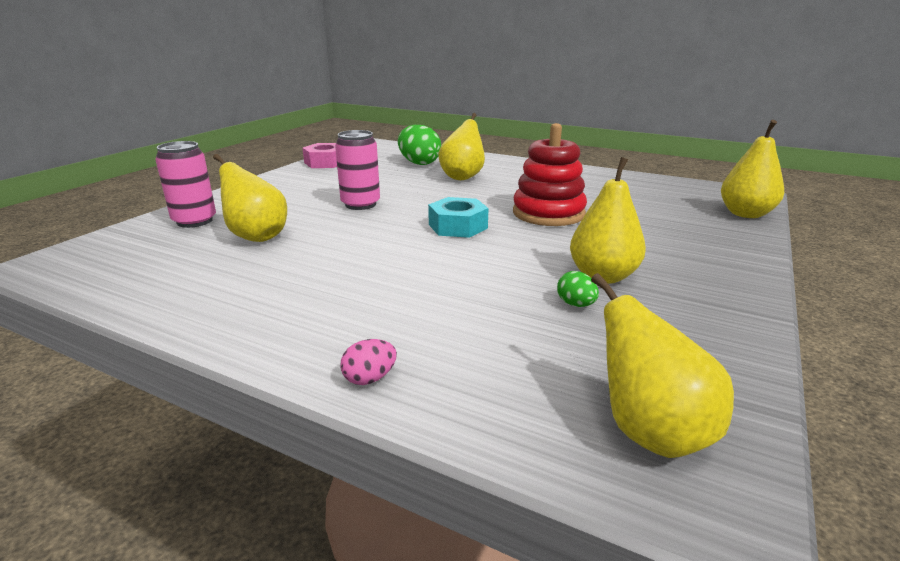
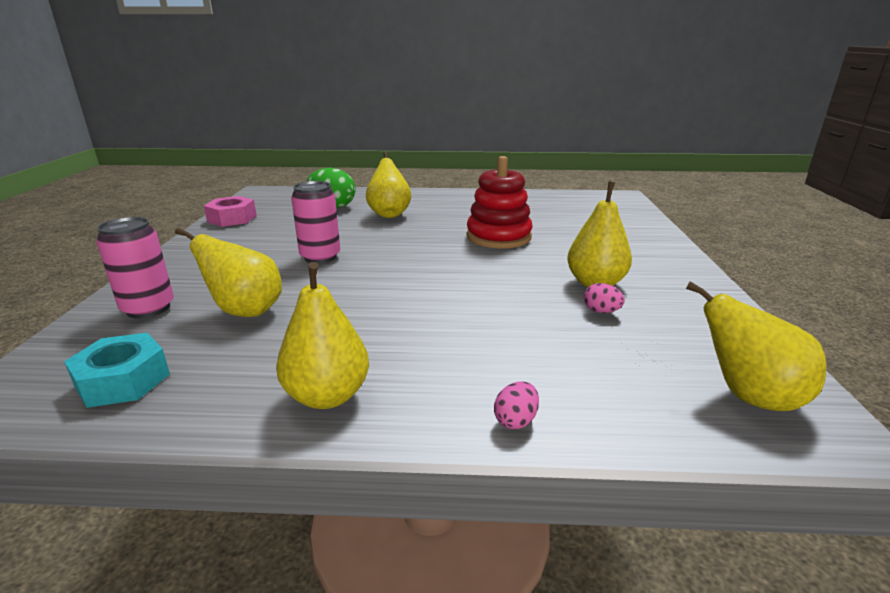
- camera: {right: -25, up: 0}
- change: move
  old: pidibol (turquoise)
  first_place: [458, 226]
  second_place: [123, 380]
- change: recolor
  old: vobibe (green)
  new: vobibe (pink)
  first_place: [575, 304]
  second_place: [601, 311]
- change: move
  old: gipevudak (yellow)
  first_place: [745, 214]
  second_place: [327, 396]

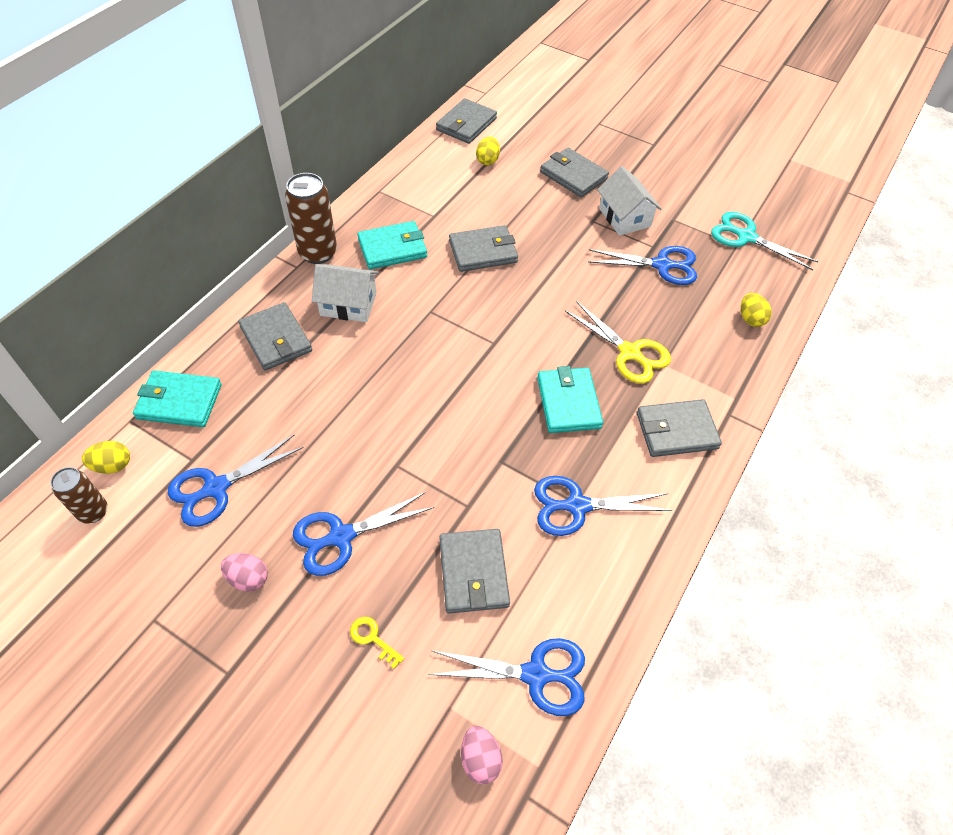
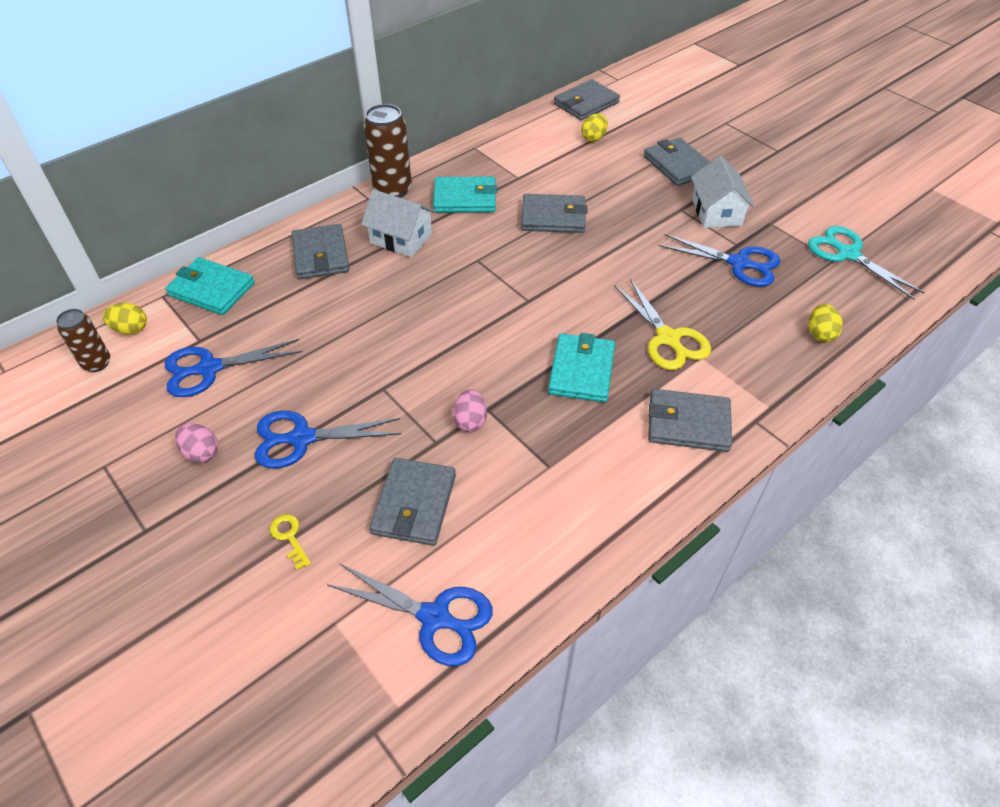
- camera: {right: 20, up: -5}
- change: move
  old: vobibe (pink)
  first_place: [480, 758]
  second_place: [470, 421]
- change: delete
  old: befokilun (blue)
  first_place: [576, 506]

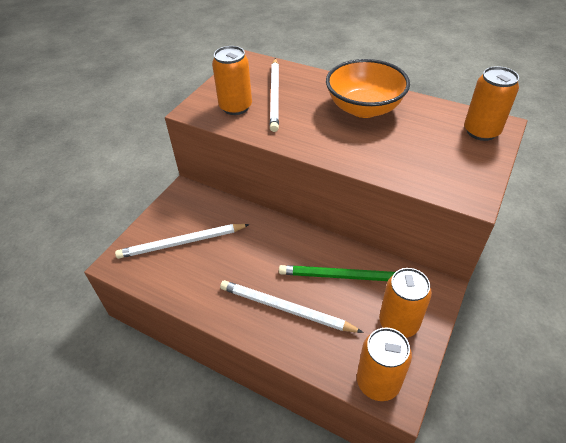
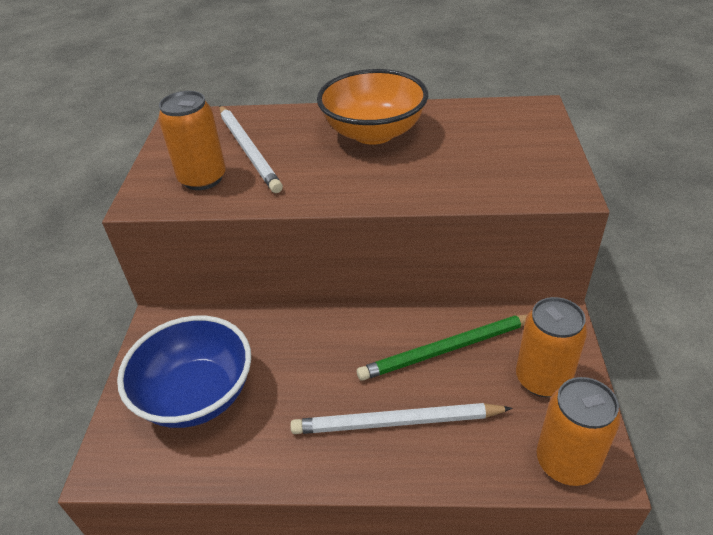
- camera: {right: -25, up: -5}
- change: replace
  old: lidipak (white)
  new: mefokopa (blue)
  first_place: [182, 243]
  second_place: [197, 395]
- change: delete
  old: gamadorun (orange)
  first_place: [481, 131]

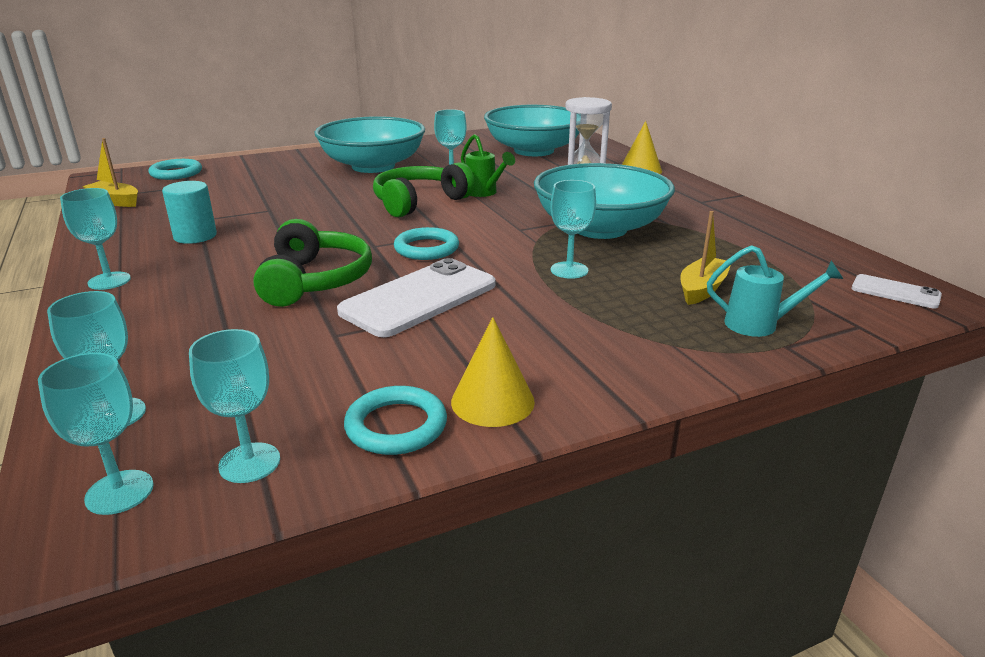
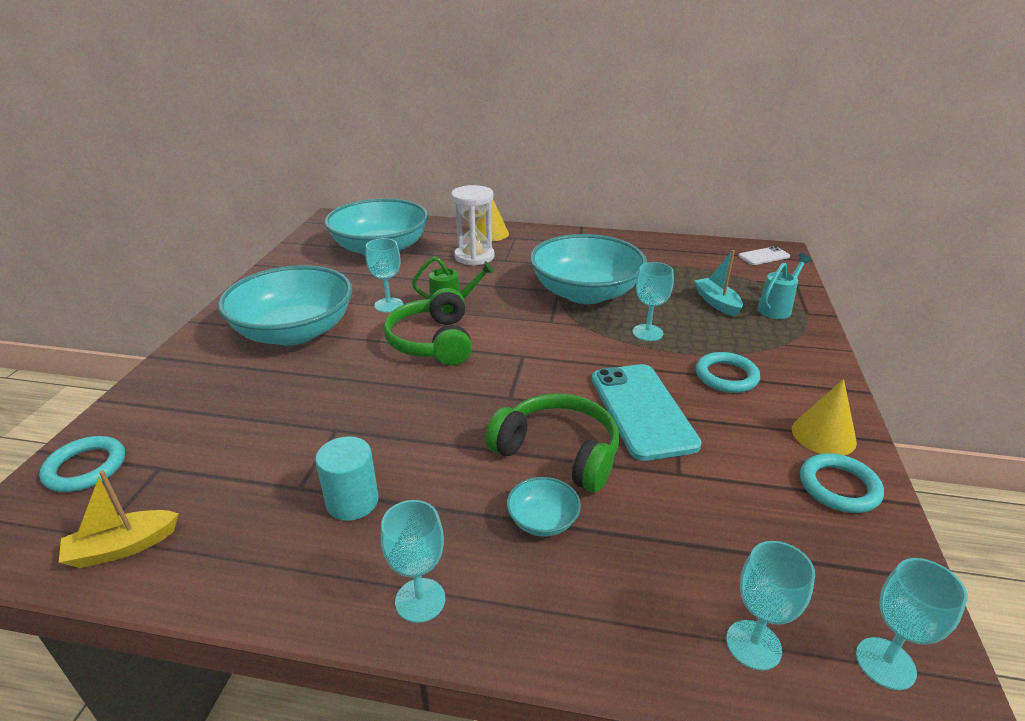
- camera: {right: -55, up: 5}
- change: delete
  old: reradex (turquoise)
  first_place: [249, 463]
- change: recolor
  old: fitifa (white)
  new: fitifa (turquoise)
  first_place: [419, 298]
  second_place: [642, 410]
- change: move
  old: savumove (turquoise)
  first_place: [426, 248]
  second_place: [726, 376]
- change: recolor
  old: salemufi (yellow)
  new: salemufi (turquoise)
  first_place: [702, 289]
  second_place: [717, 303]
- change: insert
  new: mefokopa (turquoise)
  second_place: [542, 520]

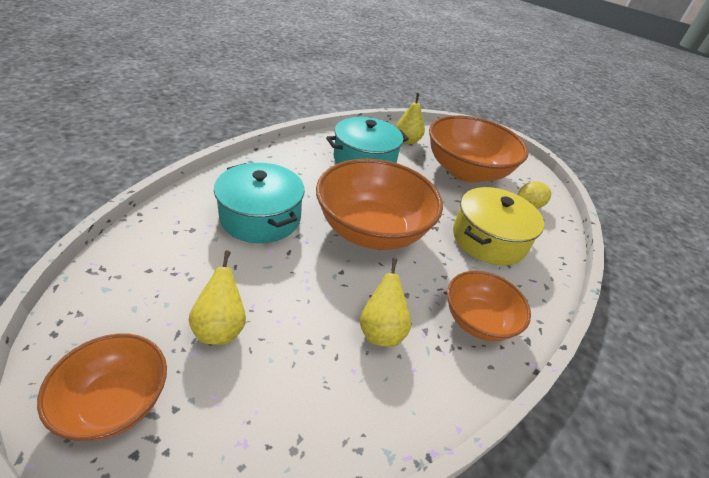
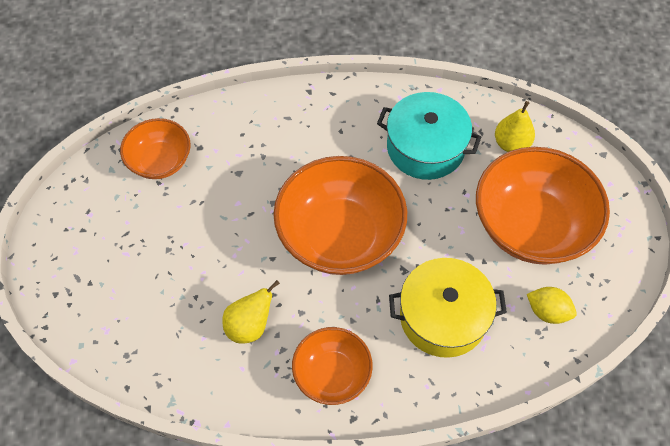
- camera: {right: 50, up: 20}
- change: move
  old: mefokopa (orange)
  first_place: [116, 402]
  second_place: [160, 161]
- change: delete
  old: gipevudak (yellow)
  first_place: [221, 328]
- change: delete
  old: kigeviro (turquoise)
  first_place: [260, 217]

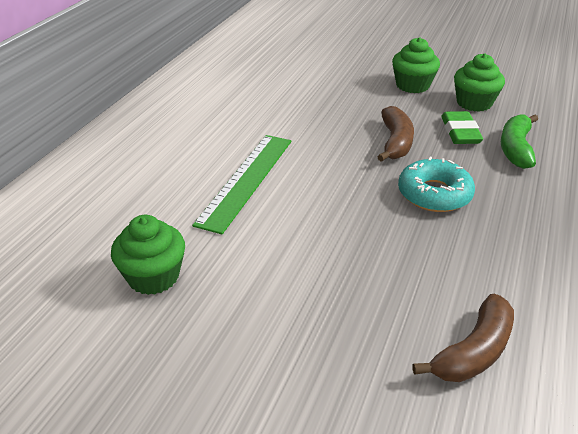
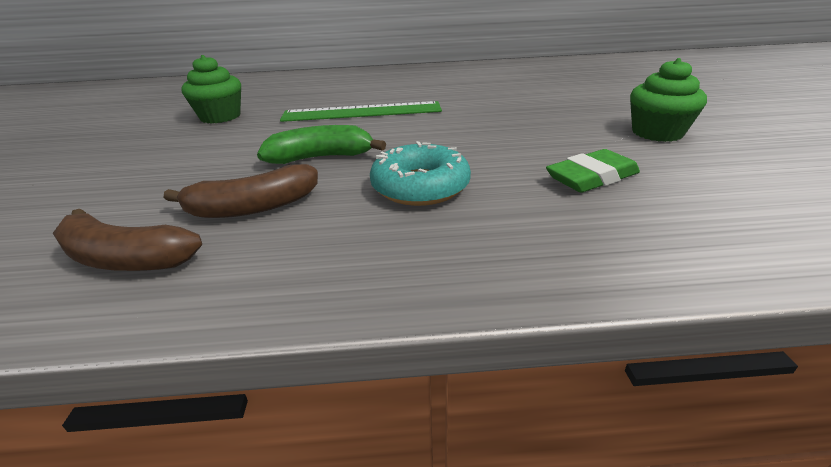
- camera: {right: 65, up: -5}
- change: move
  old: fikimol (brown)
  first_place: [395, 142]
  second_place: [253, 207]
- change: delete
  old: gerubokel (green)
  first_place: [474, 103]
- change: move
  old: fikimol (green)
  first_place: [516, 148]
  second_place: [321, 157]

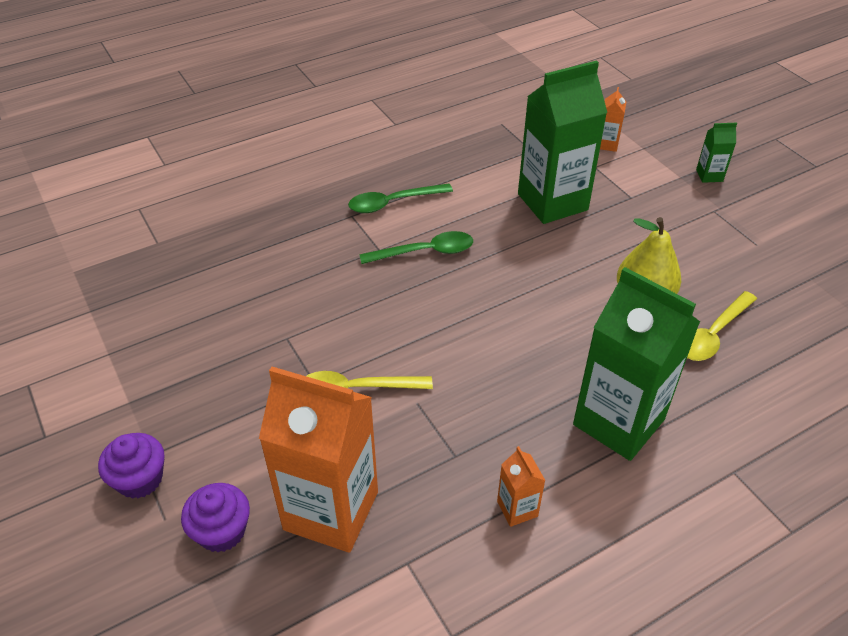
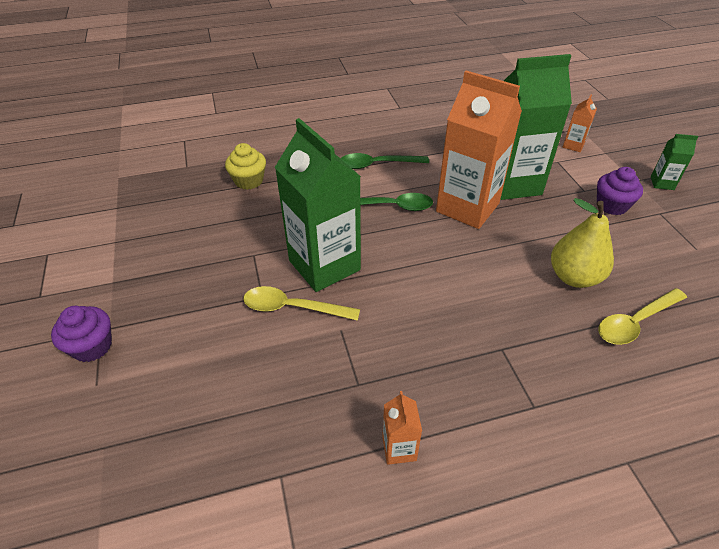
- camera: {right: 15, up: 0}
- change: move
  old: gerubokel (purple)
  first_place: [222, 531]
  second_place: [611, 205]
- change: move
  old: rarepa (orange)
  first_place: [331, 510]
  second_place: [467, 207]
- change: move
  old: rarepa (green)
  first_place: [618, 422]
  second_place: [324, 265]
- change: insert
  new: gerubokel (yellow)
  second_place: [249, 181]

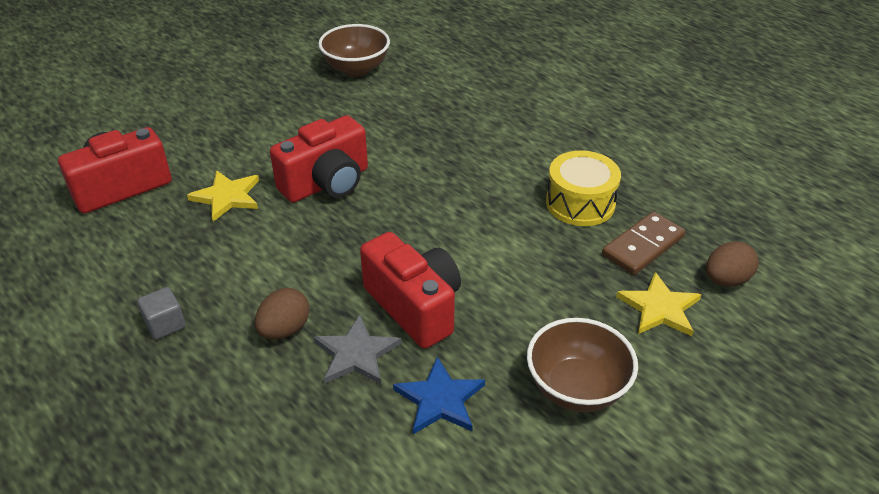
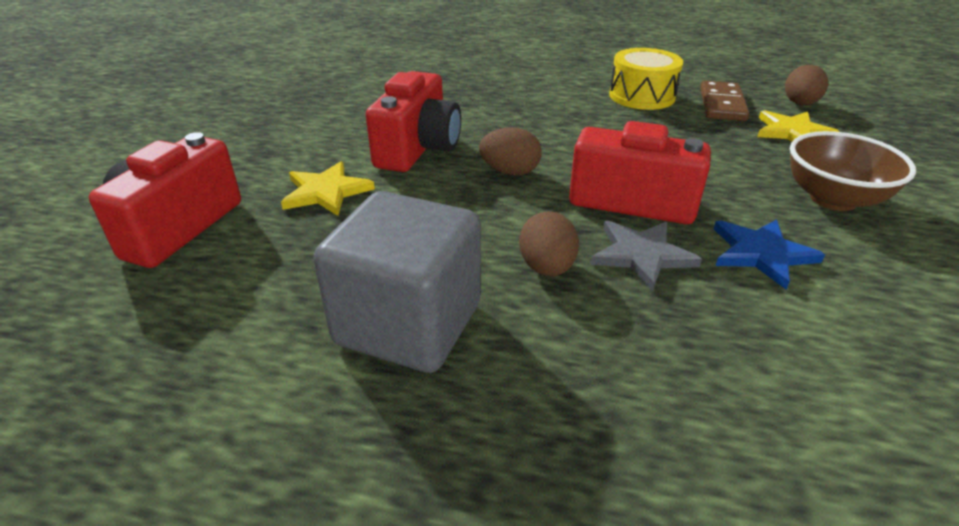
- camera: {right: -35, up: -5}
- change: resize
  old: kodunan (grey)
  first_place: [165, 324]
  second_place: [408, 324]
  factor: 2.43
- change: delete
  old: mefokopa (brown)
  first_place: [356, 69]
- change: insert
  new: vobibe (brown)
  second_place: [510, 172]

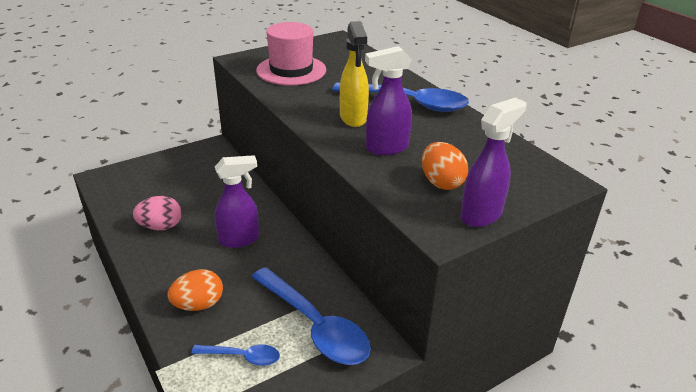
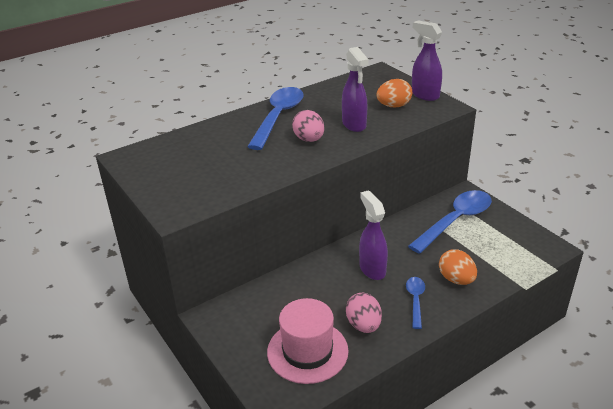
- camera: {right: -90, up: 0}
- change: move
  old: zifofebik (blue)
  first_place: [242, 357]
  second_place: [415, 300]
- change: move
  old: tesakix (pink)
  first_place: [291, 70]
  second_place: [307, 351]
- change: replace
  old: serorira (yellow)
  new: vobibe (pink)
  first_place: [353, 118]
  second_place: [309, 139]

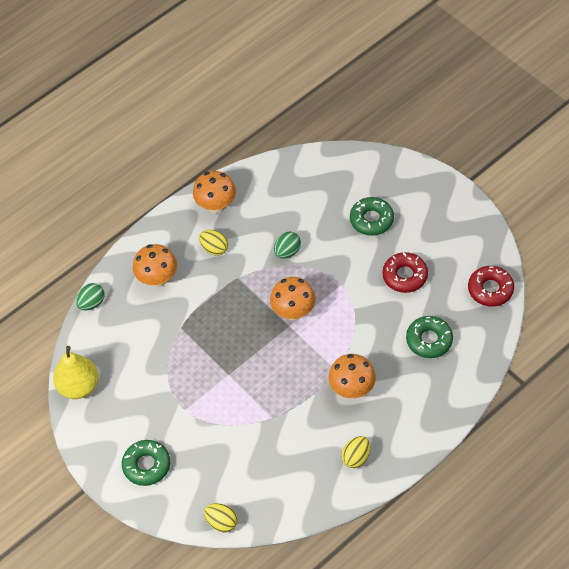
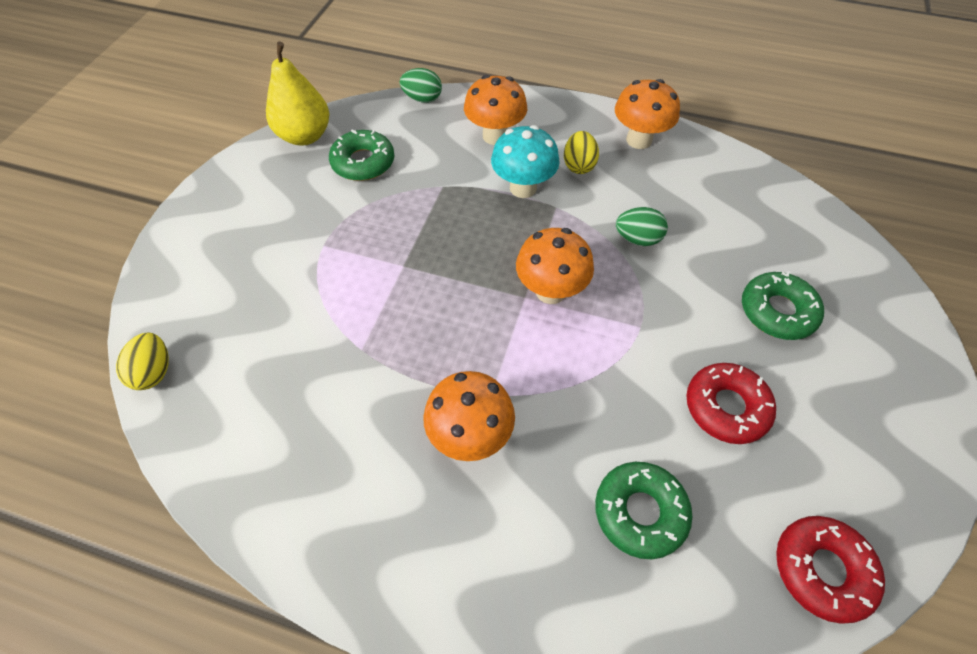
- camera: {right: 55, up: 0}
- change: move
  old: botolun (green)
  first_place: [146, 465]
  second_place: [363, 162]
- change: delete
  old: vobibe (yellow)
  first_place: [356, 457]
- change: insert
  new: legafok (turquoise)
  second_place: [523, 188]

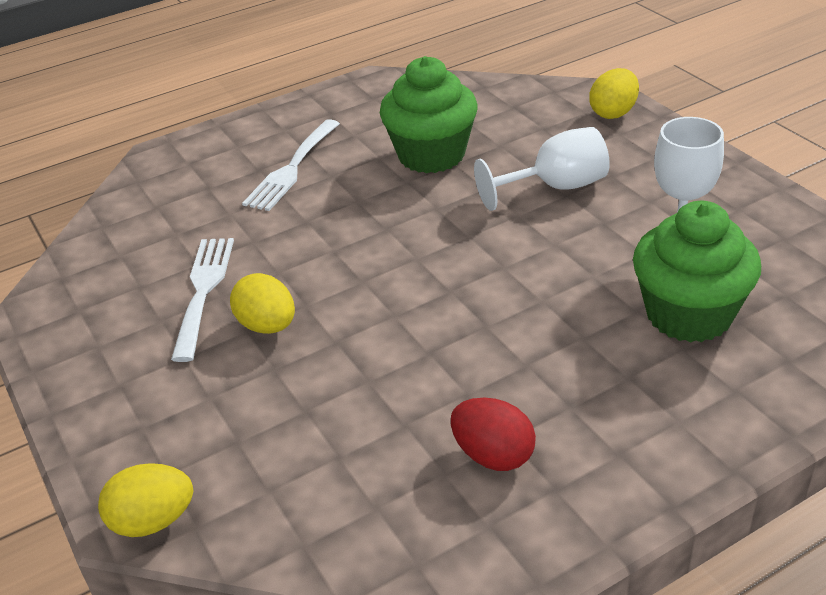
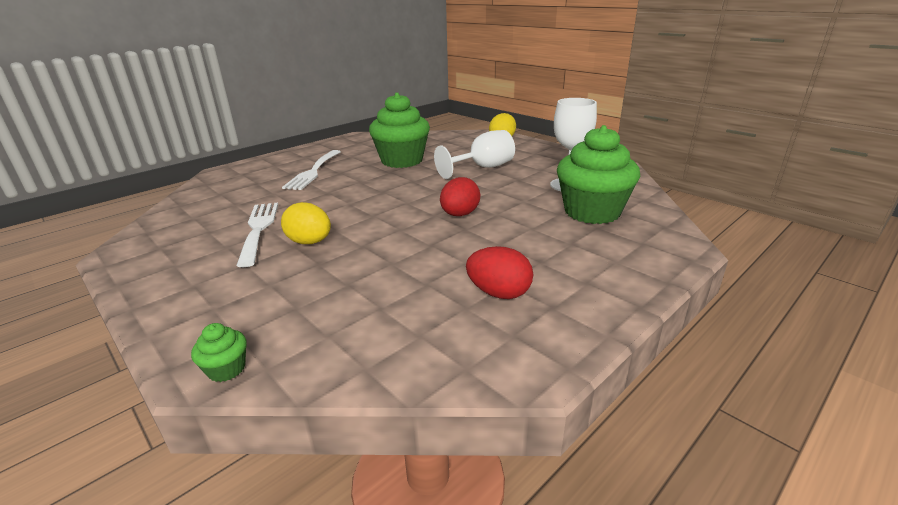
- camera: {right: -15, up: -10}
- change: replace
  old: vobibe (yellow)
  new: gerubokel (green)
  first_place: [153, 521]
  second_place: [226, 369]
- change: insert
  new: vobibe (red)
  second_place: [459, 214]

